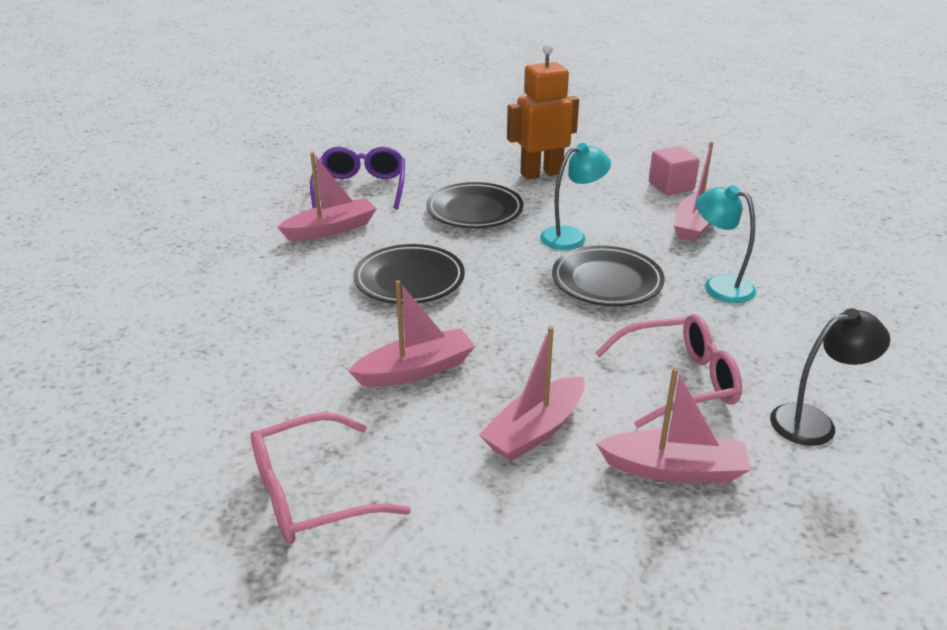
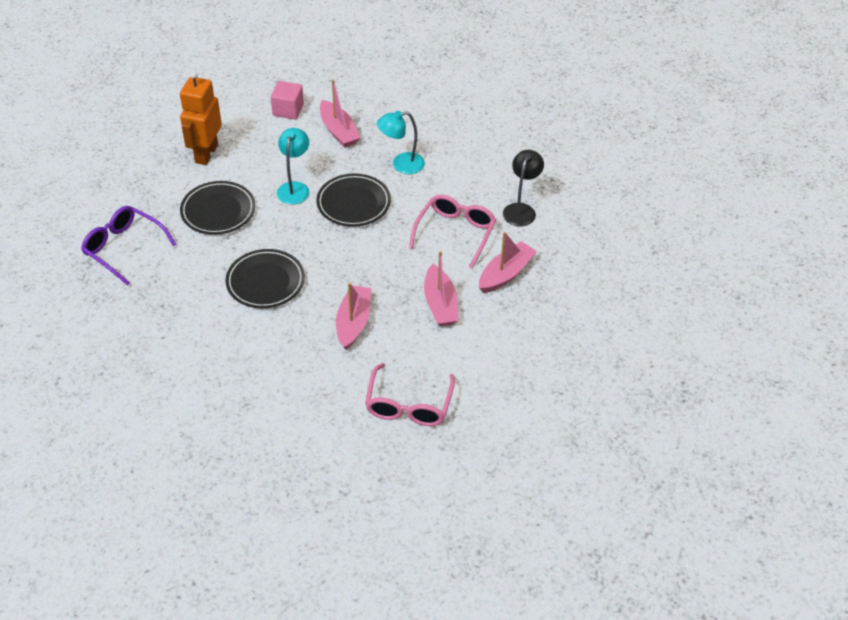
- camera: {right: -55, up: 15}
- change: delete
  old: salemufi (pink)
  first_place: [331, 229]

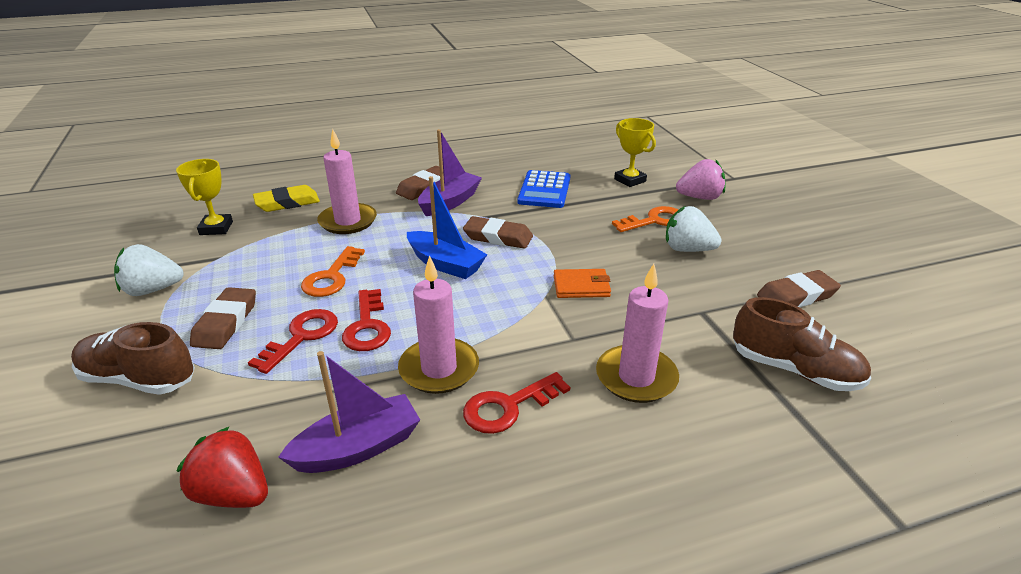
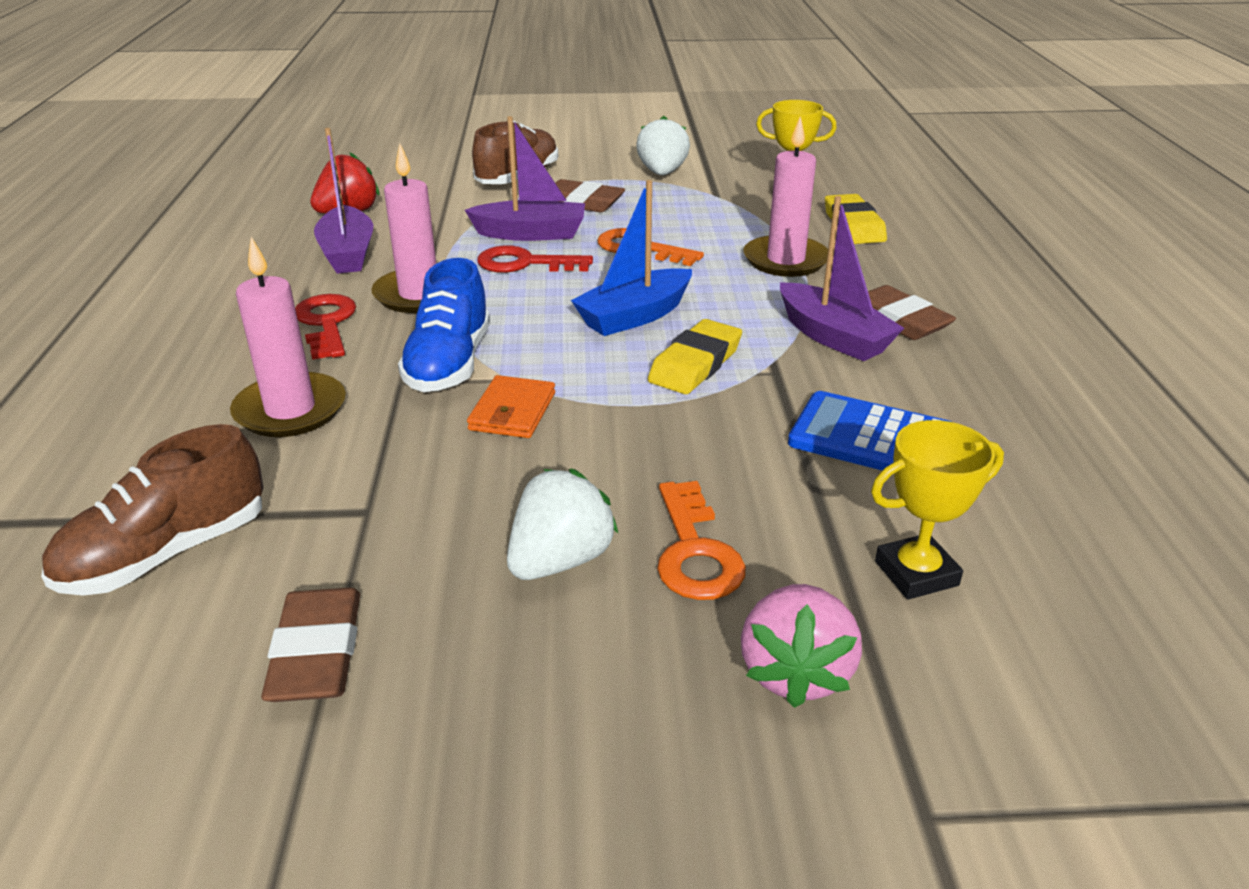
- camera: {right: 105, up: 0}
- change: replace
  old: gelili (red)
  new: salemufi (purple)
  first_place: [302, 336]
  second_place: [531, 234]
- change: recolor
  old: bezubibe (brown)
  new: bezubibe (yellow)
  first_place: [498, 237]
  second_place: [695, 364]
- change: insert
  new: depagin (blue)
  second_place: [449, 364]

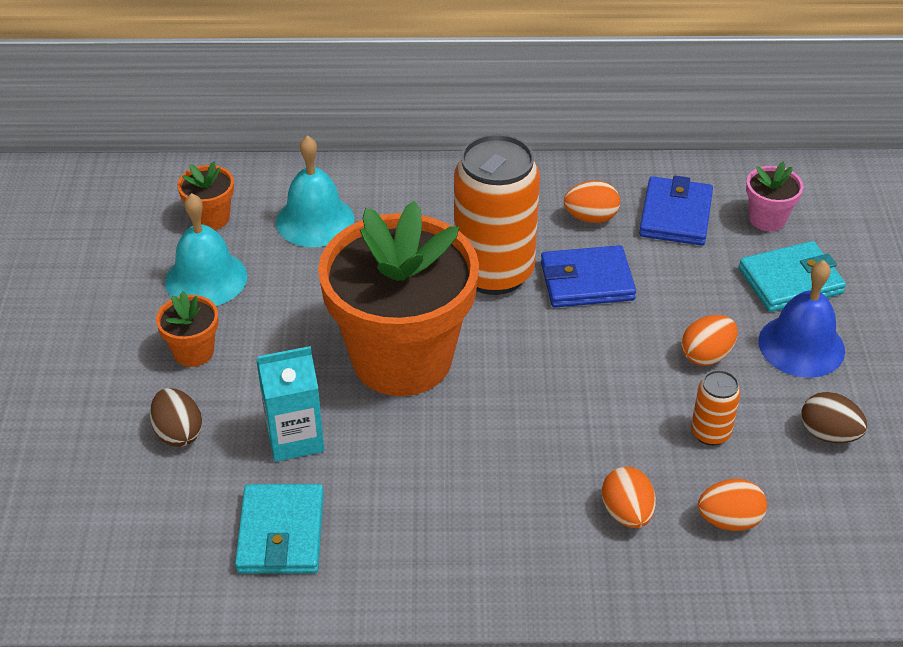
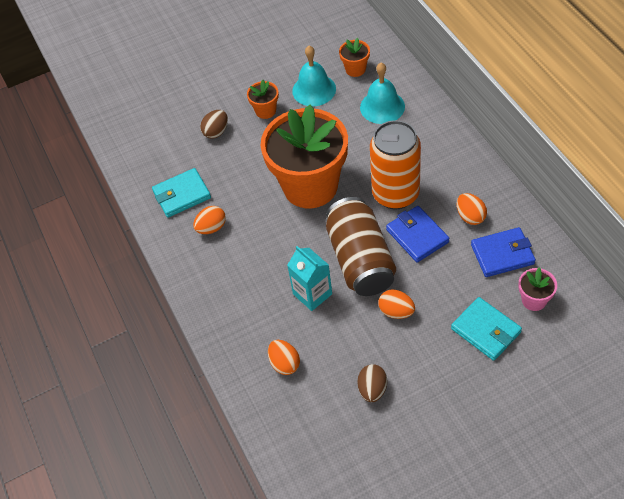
- camera: {right: 70, up: 10}
- change: move
  old: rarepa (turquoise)
  first_place: [295, 438]
  second_place: [312, 294]
- change: move
  old: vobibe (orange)
  first_place: [627, 513]
  second_place: [211, 228]
- change: delete
  old: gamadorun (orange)
  first_place: [710, 433]
- change: delete
  old: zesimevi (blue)
  first_place: [801, 345]
- change: insert
  new: gamadorun (brown)
  second_place: [360, 260]

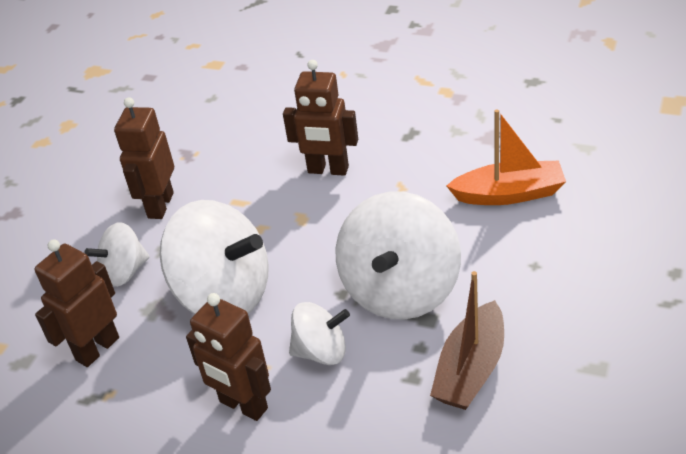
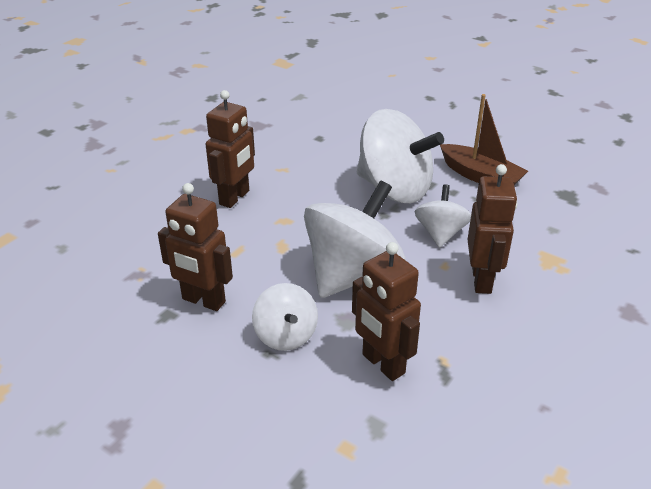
- camera: {right: -80, up: -5}
- change: rotate
  old: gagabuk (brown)
  first_place: [243, 405]
  second_place: [482, 280]
  degrees: -45
- change: delete
  old: salemufi (orange)
  first_place: [509, 194]

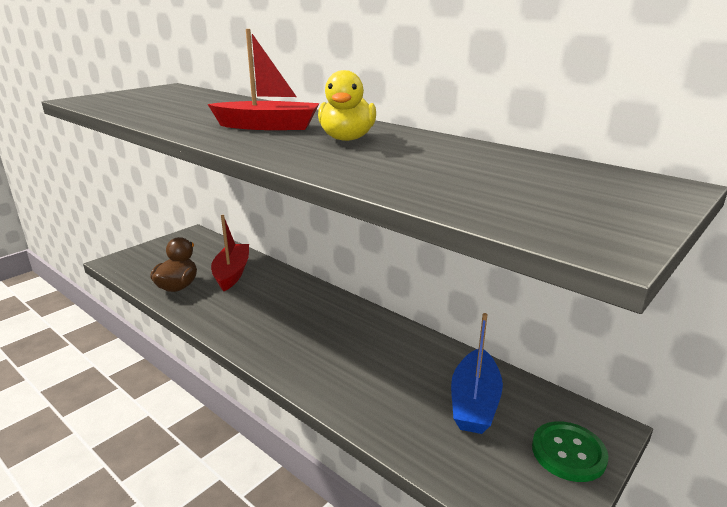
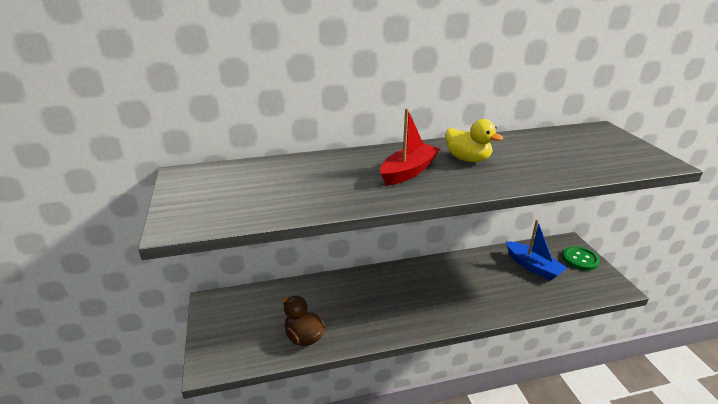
- camera: {right: -55, up: 5}
- change: delete
  old: salemufi (red)
  first_place: [232, 273]

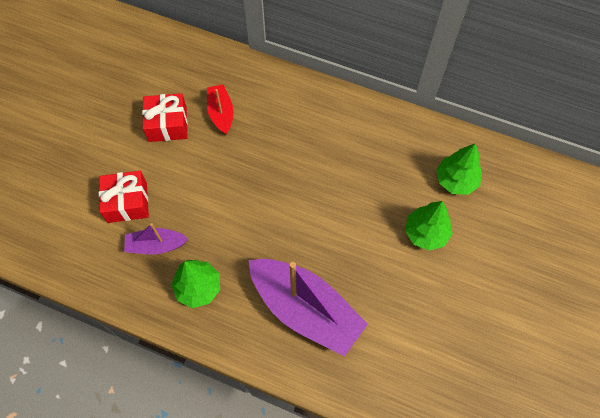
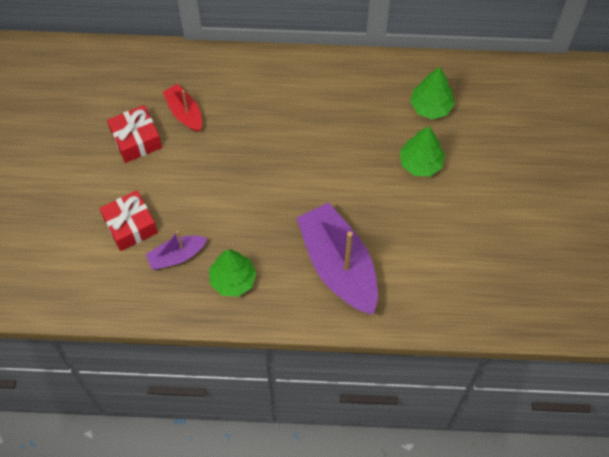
- camera: {right: -20, up: 0}
- change: rotate
  old: salemufi (purple)
  first_place: [305, 309]
  second_place: [338, 265]
  degrees: -135

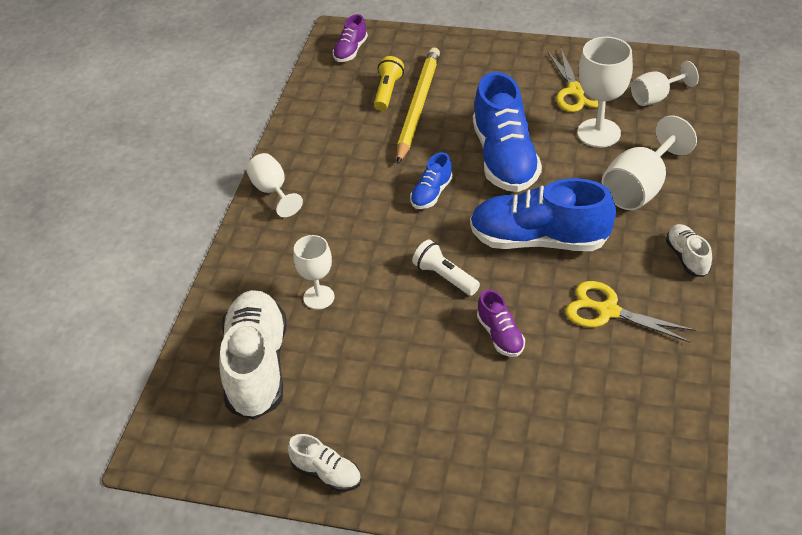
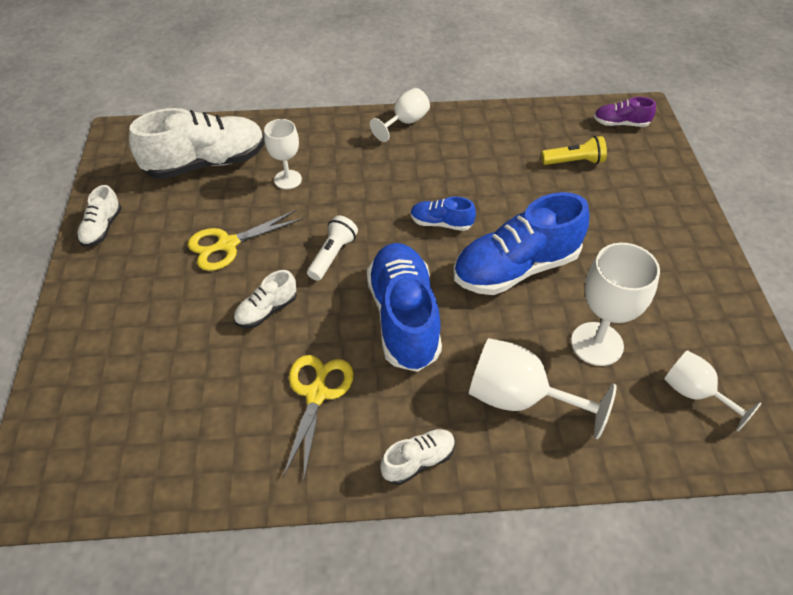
- camera: {right: 70, up: 5}
- change: delete
  old: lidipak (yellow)
  first_place: [417, 106]
- change: recolor
  old: depagin (purple)
  new: depagin (white)
  first_place: [500, 335]
  second_place: [266, 310]
- change: move
  old: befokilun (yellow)
  first_place: [576, 91]
  second_place: [227, 244]

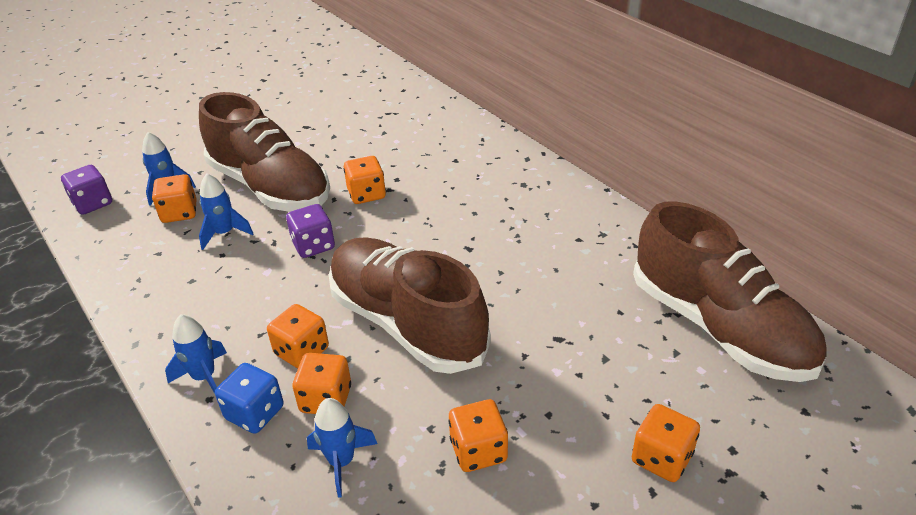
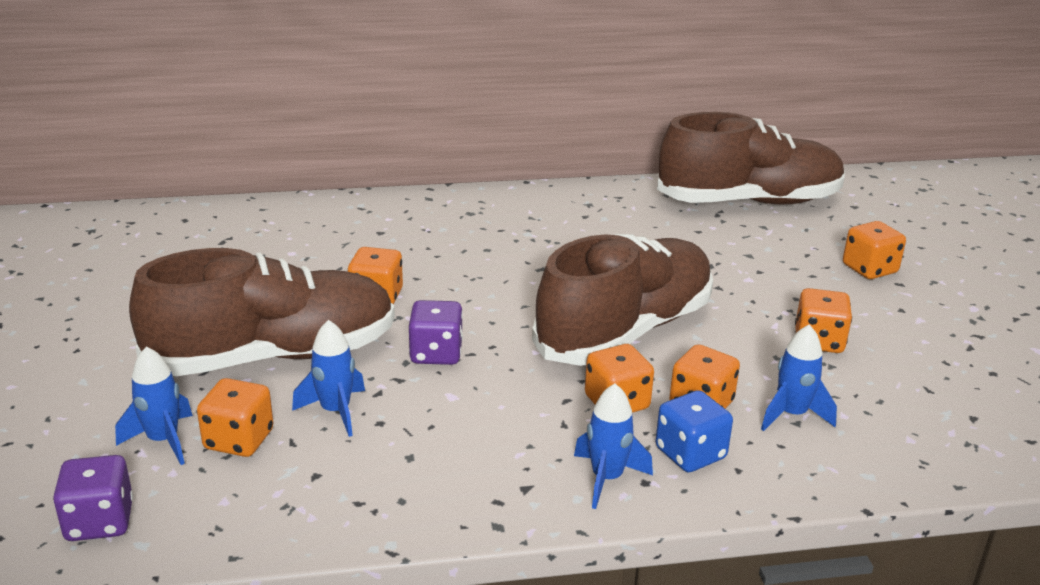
- camera: {right: -65, up: -10}
- change: rotate
  old: depagin (brown)
  first_place: [406, 323]
  second_place: [625, 331]
  degrees: 150

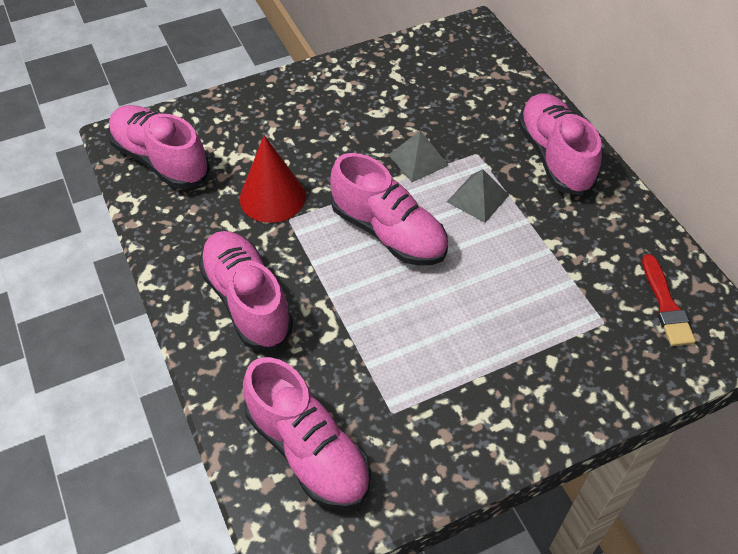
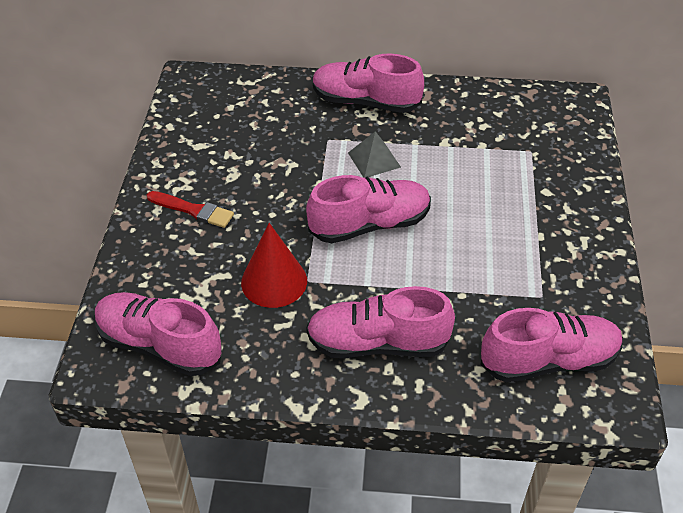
- camera: {right: -60, up: -5}
- change: rotate
  old: depagin (pink)
  first_place: [161, 160]
  second_place: [159, 345]
  degrees: 45
- change: delete
  old: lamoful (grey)
  first_place: [418, 160]
- change: move
  old: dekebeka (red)
  first_place: [666, 305]
  second_place: [193, 210]

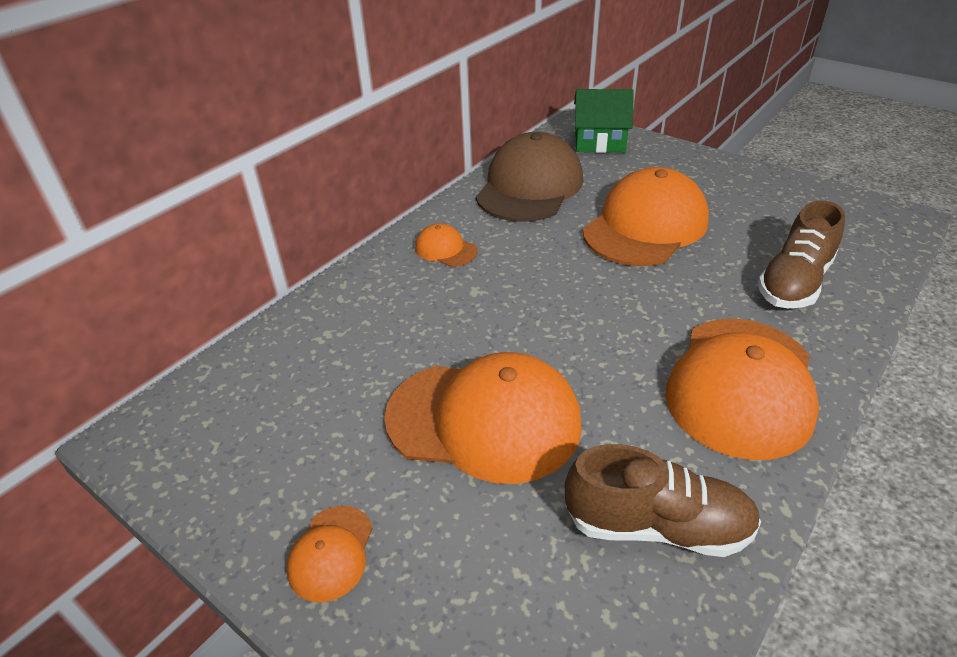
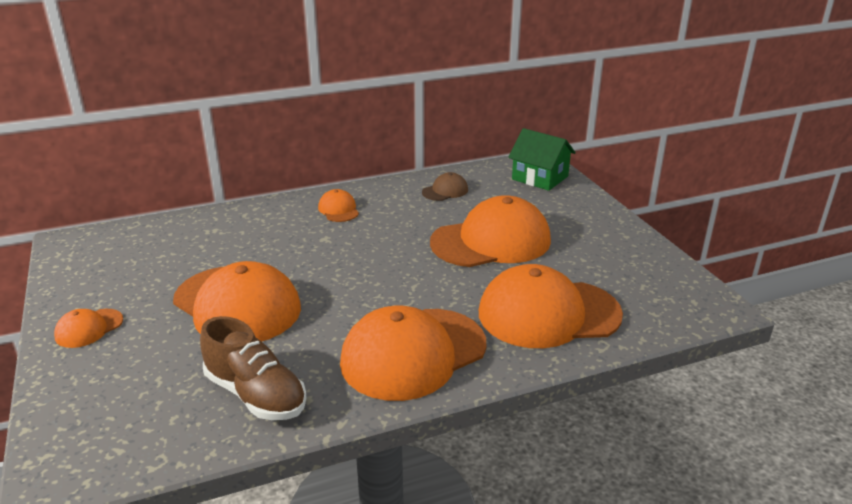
- camera: {right: 30, up: -10}
- change: resize
  old: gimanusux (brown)
  first_place: [529, 187]
  second_place: [445, 191]
  factor: 0.45
- change: replace
  old: depagin (brown)
  new: gimanusux (orange)
  first_place: [794, 282]
  second_place: [548, 313]

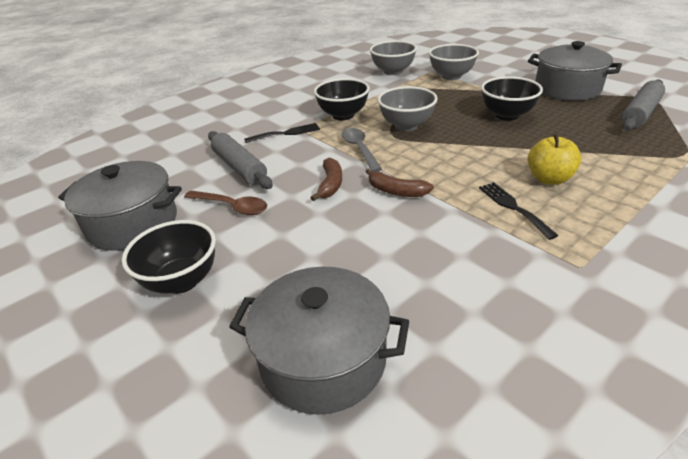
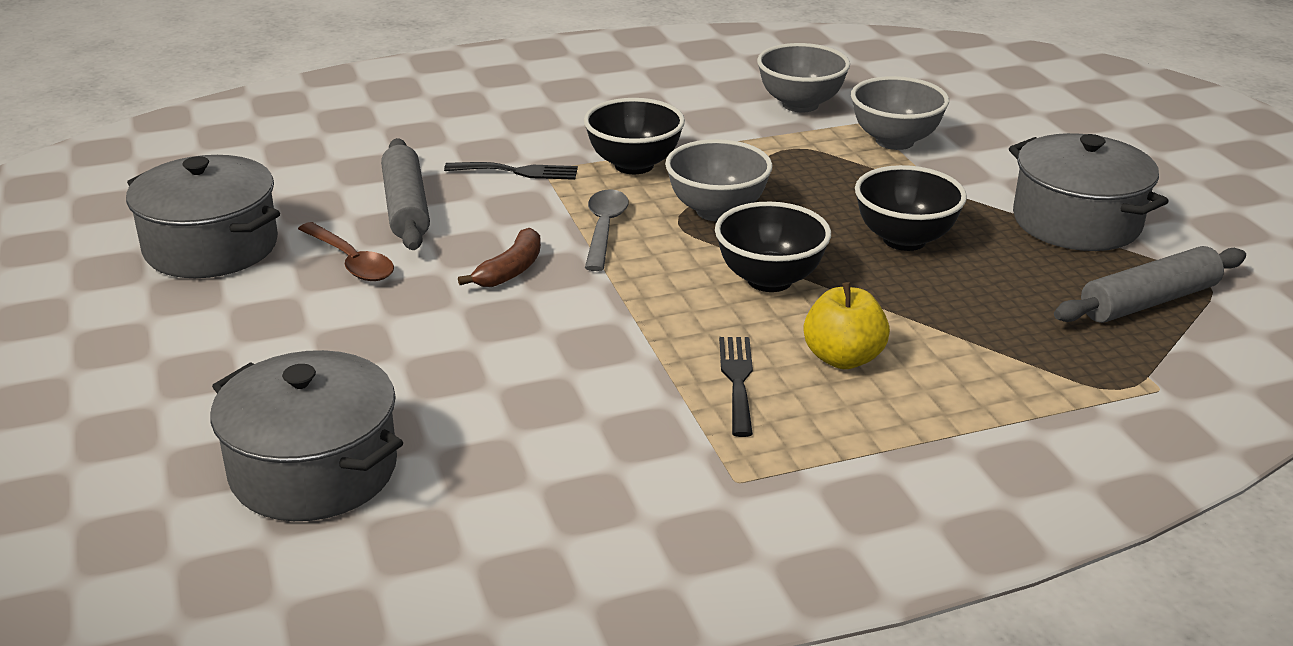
- camera: {right: 20, up: -5}
- change: move
  old: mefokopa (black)
  first_place: [182, 281]
  second_place: [769, 280]
- change: delete
  old: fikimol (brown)
  first_place: [396, 191]

